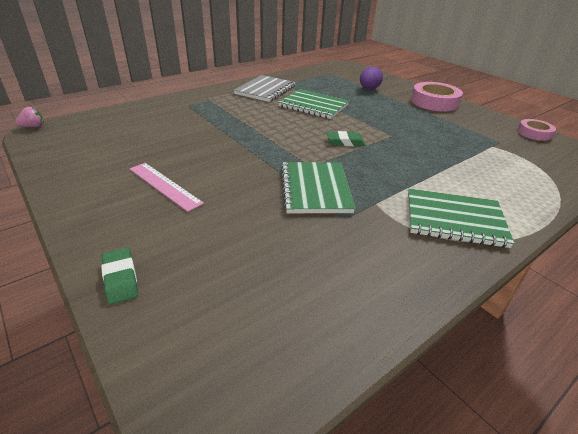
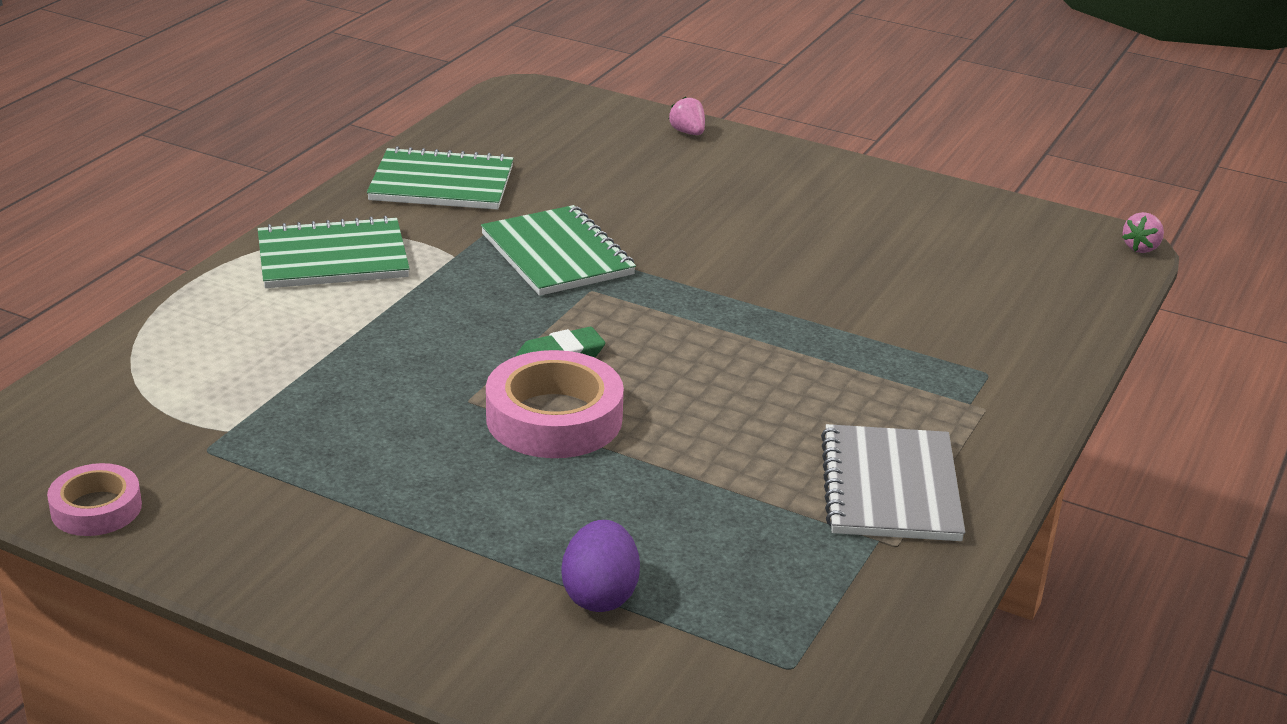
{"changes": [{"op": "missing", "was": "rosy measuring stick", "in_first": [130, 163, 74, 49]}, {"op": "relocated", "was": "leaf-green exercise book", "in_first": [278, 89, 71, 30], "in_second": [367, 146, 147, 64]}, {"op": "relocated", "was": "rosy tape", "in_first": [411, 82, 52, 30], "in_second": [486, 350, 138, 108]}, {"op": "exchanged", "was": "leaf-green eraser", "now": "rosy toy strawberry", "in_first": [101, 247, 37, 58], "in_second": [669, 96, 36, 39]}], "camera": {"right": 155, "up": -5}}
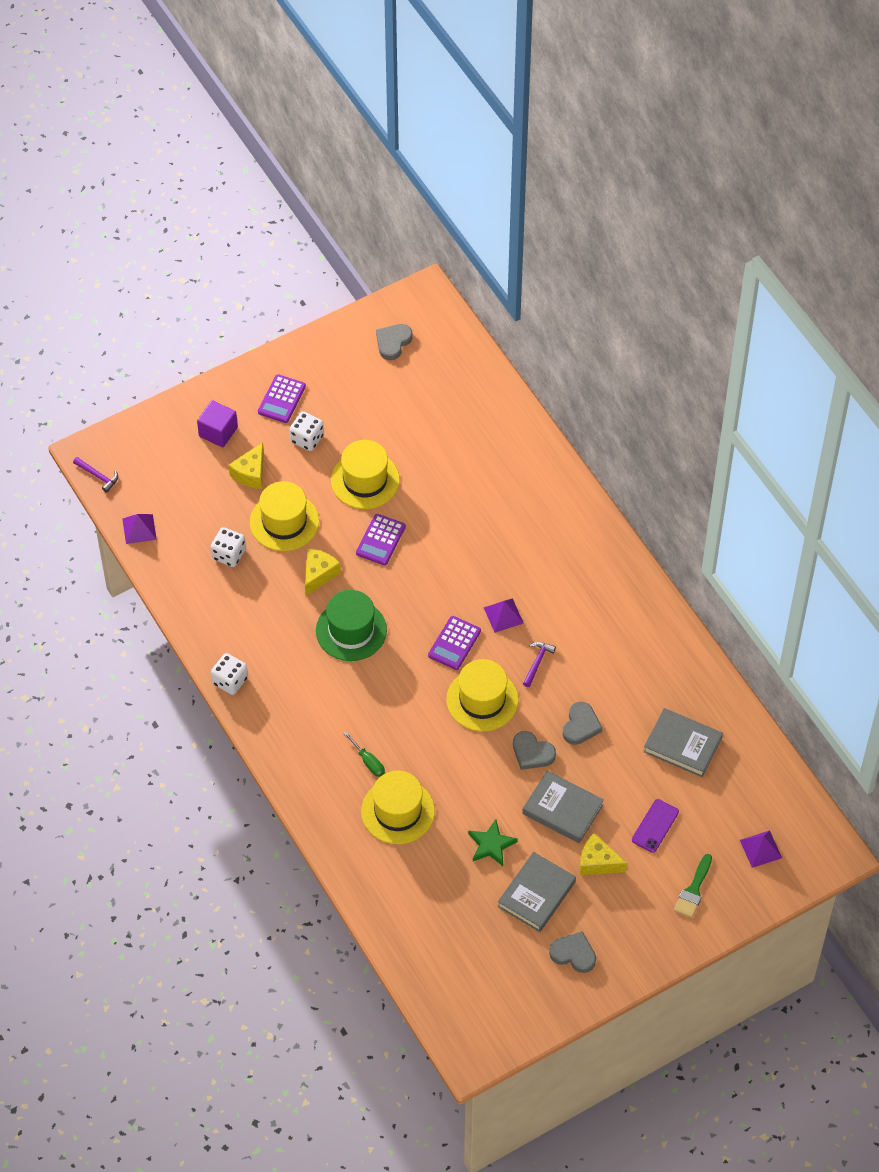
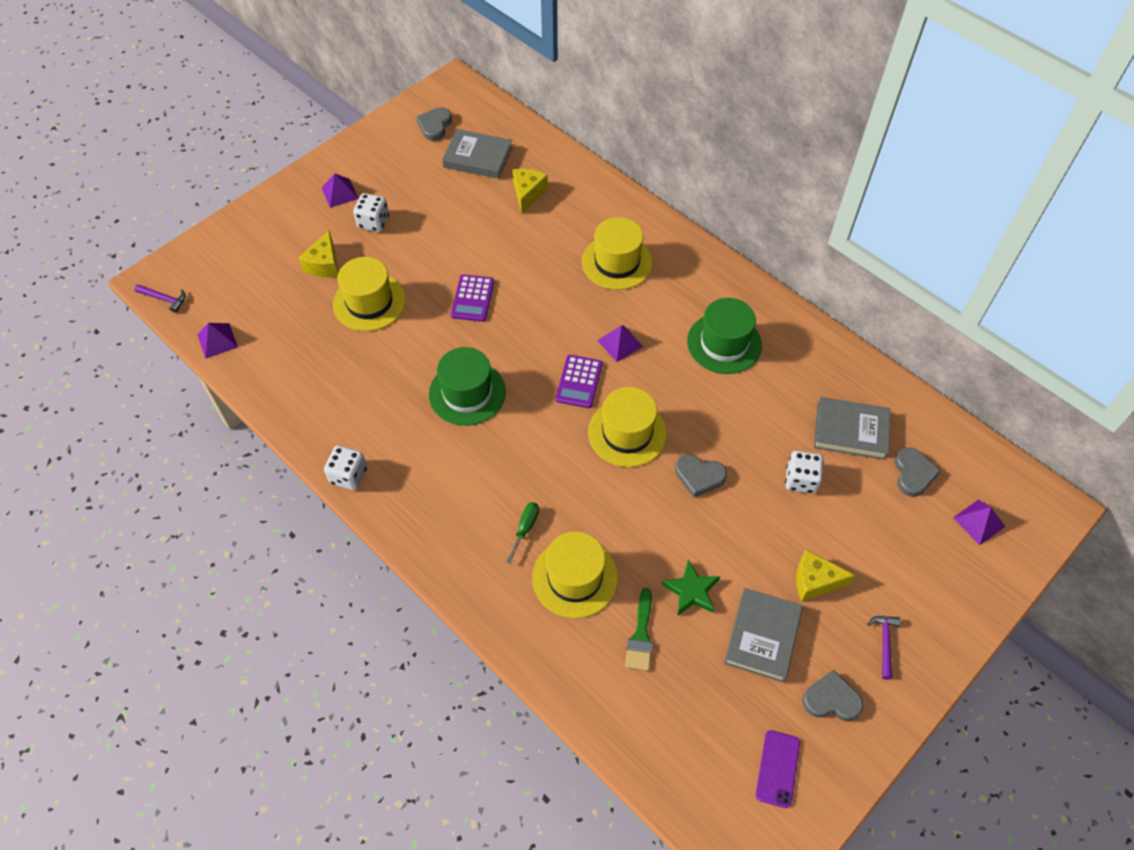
{"changes": [{"op": "missing", "was": "royal purple cube", "in_first": [197, 400, 41, 47]}, {"op": "appeared", "now": "leaf-green tall hat", "in_second": [687, 298, 75, 76]}, {"op": "relocated", "was": "white die", "in_first": [211, 527, 35, 40], "in_second": [785, 451, 39, 43]}, {"op": "relocated", "was": "golden cheese wedge", "in_first": [305, 549, 36, 47], "in_second": [513, 169, 35, 44]}, {"op": "relocated", "was": "golden tall hat", "in_first": [331, 440, 69, 69], "in_second": [582, 217, 71, 73]}, {"op": "relocated", "was": "grey hardback", "in_first": [522, 771, 82, 72], "in_second": [442, 129, 70, 50]}, {"op": "relocated", "was": "royal purple hammer", "in_first": [523, 642, 33, 45], "in_second": [867, 616, 34, 64]}, {"op": "relocated", "was": "grey heart shape", "in_first": [563, 701, 39, 44], "in_second": [895, 447, 46, 50]}, {"op": "relocated", "was": "royal purple phone", "in_first": [632, 799, 47, 54], "in_second": [756, 730, 44, 78]}, {"op": "relocated", "was": "leaf-green paintbrush", "in_first": [674, 854, 38, 64], "in_second": [625, 588, 28, 83]}, {"op": "exchanged", "was": "royal purple calculator", "now": "royal purple pyramid shape", "in_first": [258, 374, 48, 49], "in_second": [321, 173, 38, 35]}, {"op": "spun", "was": "leaf-green flat screwdriver", "in_first": [344, 732, 41, 45], "in_second": [506, 502, 33, 62], "clockwise": -105}], "camera": {"right": -15, "up": 0}}
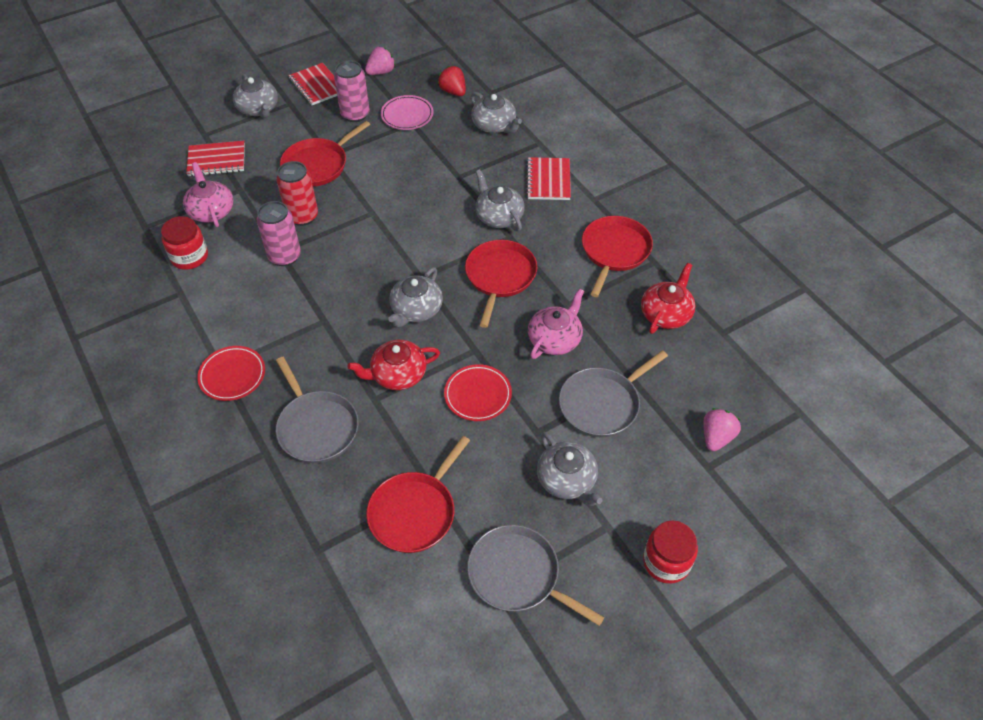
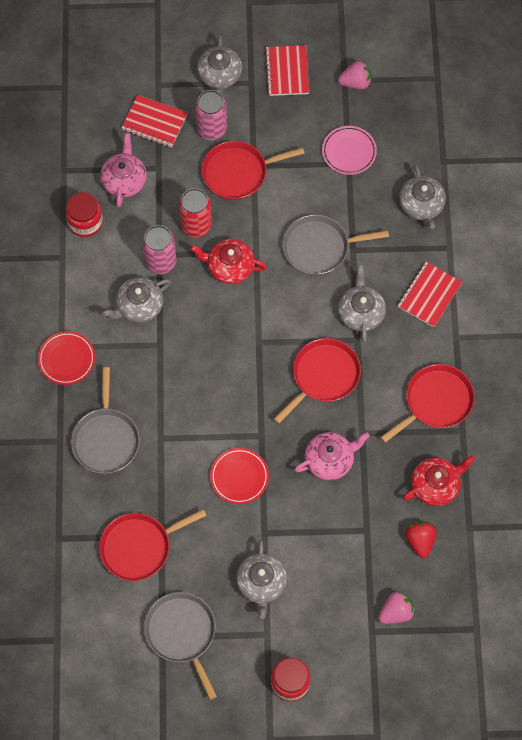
{"changes": [{"op": "relocated", "was": "rosy soda can", "in_first": [334, 60, 36, 62], "in_second": [195, 90, 32, 50]}, {"op": "relocated", "was": "crimson china teapot", "in_first": [347, 340, 93, 50], "in_second": [190, 239, 77, 45]}, {"op": "relocated", "was": "grey china teapot", "in_first": [388, 267, 55, 61], "in_second": [102, 277, 69, 46]}, {"op": "relocated", "was": "crimson toy strawberry", "in_first": [438, 66, 28, 30], "in_second": [405, 521, 32, 37]}, {"op": "relocated", "was": "grey frying pan", "in_first": [559, 350, 109, 87], "in_second": [283, 214, 106, 61]}], "camera": {"right": 30, "up": 15}}
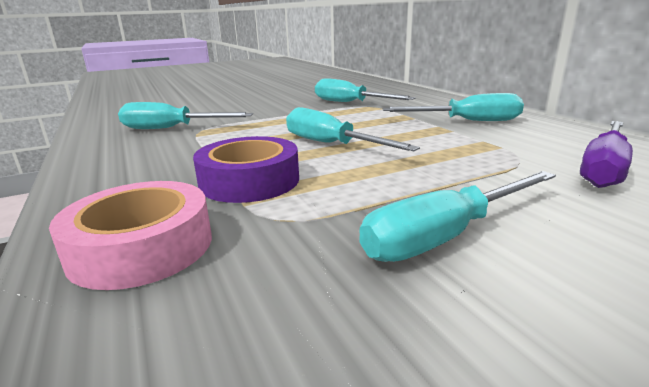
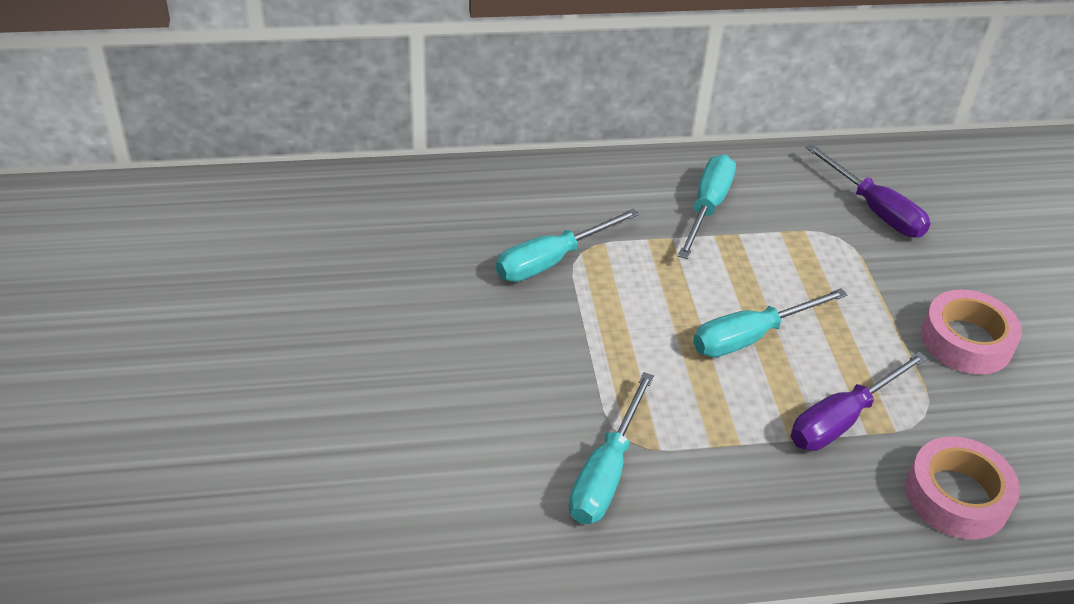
{"changes": [{"op": "exchanged", "was": "royal purple tape", "now": "royal purple flat screwdriver", "in_first": [193, 136, 106, 67], "in_second": [791, 352, 136, 99]}, {"op": "exchanged", "was": "teal flat screwdriver", "now": "rosy tape", "in_first": [359, 171, 197, 91], "in_second": [921, 290, 101, 85]}], "camera": {"right": -75, "up": 20}}
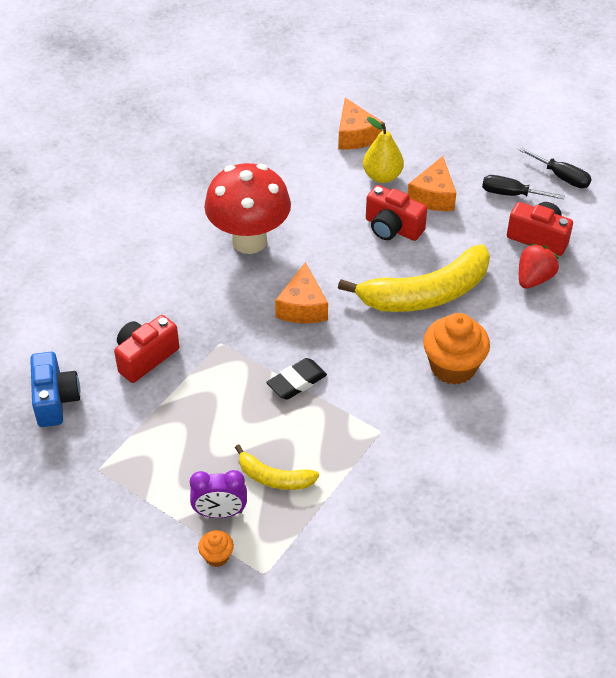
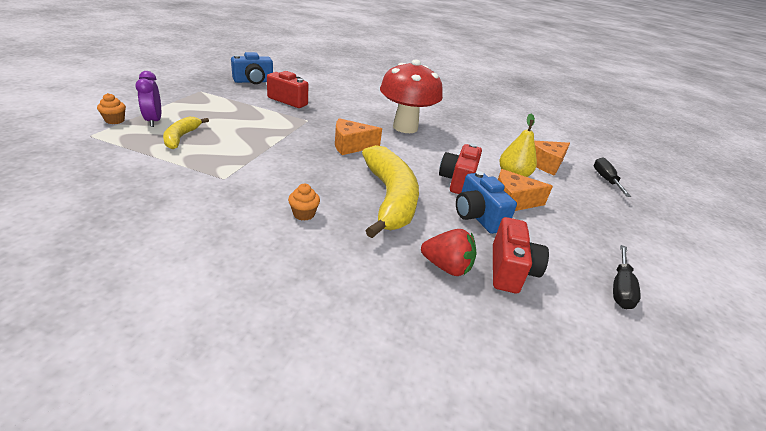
{"changes": [{"op": "missing", "was": "black eraser", "in_first": [266, 358, 61, 42]}, {"op": "appeared", "now": "royal blue compact camera", "in_second": [456, 171, 61, 63]}, {"op": "relocated", "was": "black flat screwdriver", "in_first": [482, 175, 83, 24], "in_second": [594, 157, 38, 40]}, {"op": "spun", "was": "golden toy banana", "in_first": [338, 244, 152, 68], "in_second": [362, 145, 57, 93], "clockwise": -150}, {"op": "size", "was": "orange-coloured fairy cake", "in_first": [423, 313, 67, 72], "in_second": [288, 184, 32, 37], "ratio": 0.48}], "camera": {"right": 70, "up": -15}}
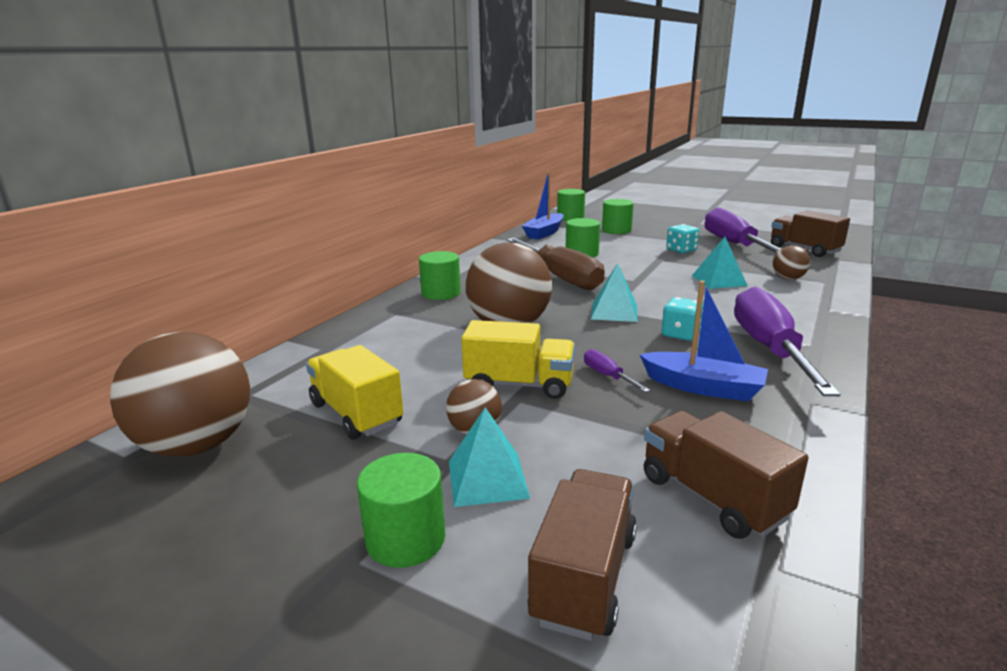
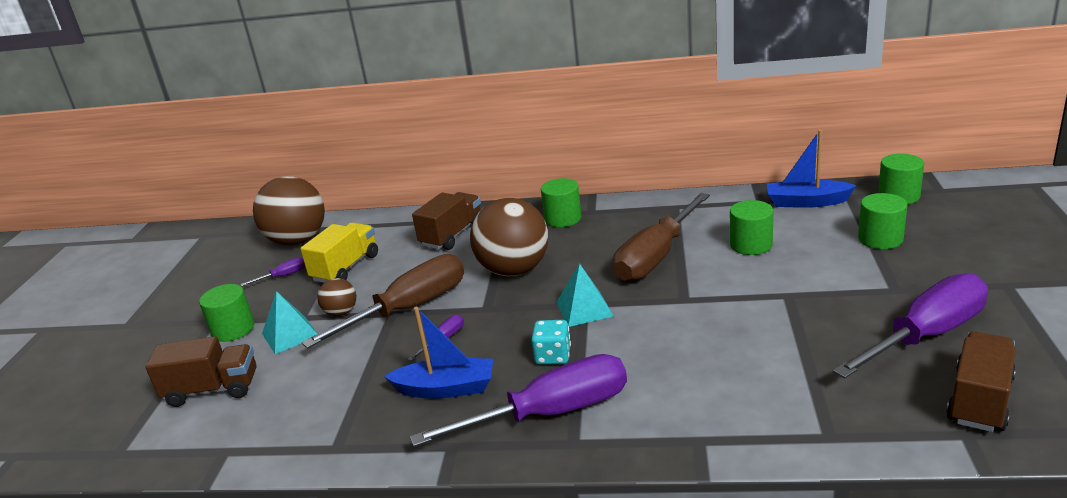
{"changes": [{"op": "missing", "was": "teal die", "in_first": [666, 224, 33, 29]}, {"op": "missing", "was": "teal pyramid shape", "in_first": [692, 237, 56, 52]}, {"op": "missing", "was": "brown play ball", "in_first": [773, 245, 37, 35]}, {"op": "appeared", "now": "royal purple flat screwdriver", "in_second": [240, 258, 65, 28]}, {"op": "relocated", "was": "brown truck", "in_first": [644, 411, 164, 128], "in_second": [412, 192, 69, 58]}, {"op": "exchanged", "was": "golden truck", "now": "brown flat screwdriver", "in_first": [461, 320, 114, 79], "in_second": [301, 254, 163, 95]}, {"op": "spun", "was": "royal blue toy boat", "in_first": [639, 281, 129, 120], "in_second": [384, 307, 109, 92], "clockwise": -90}], "camera": {"right": 70, "up": 5}}
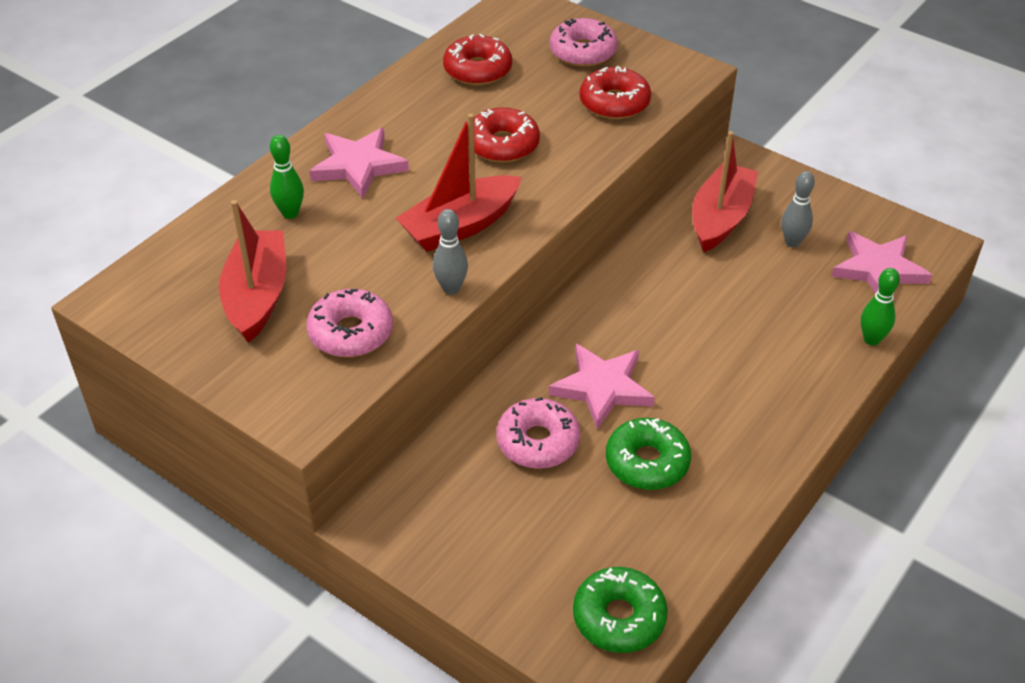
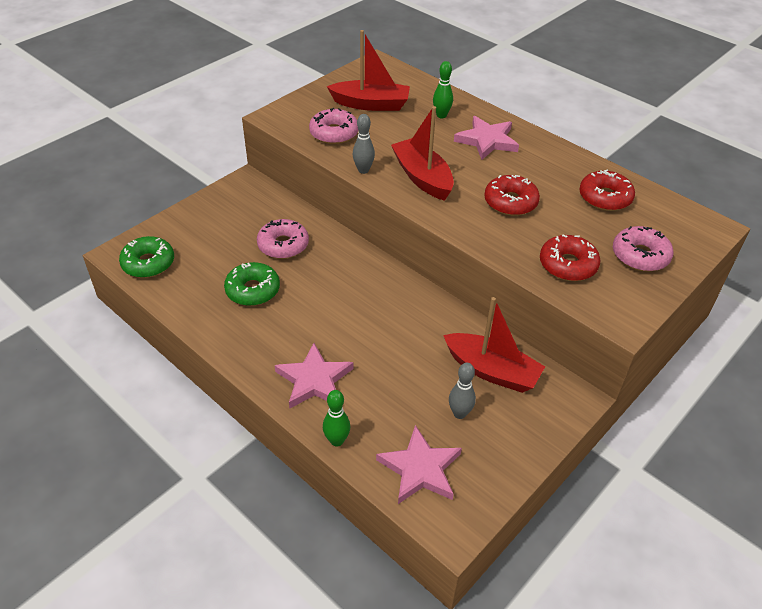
{"changes": [{"op": "relocated", "was": "rosy star", "in_first": [549, 344, 106, 86], "in_second": [275, 343, 78, 65]}], "camera": {"right": 95, "up": 0}}
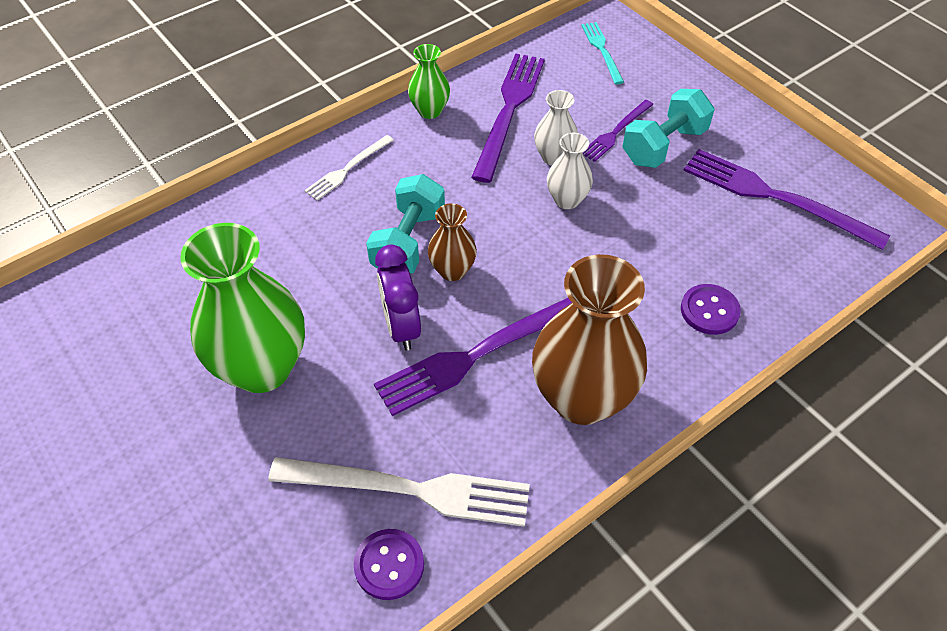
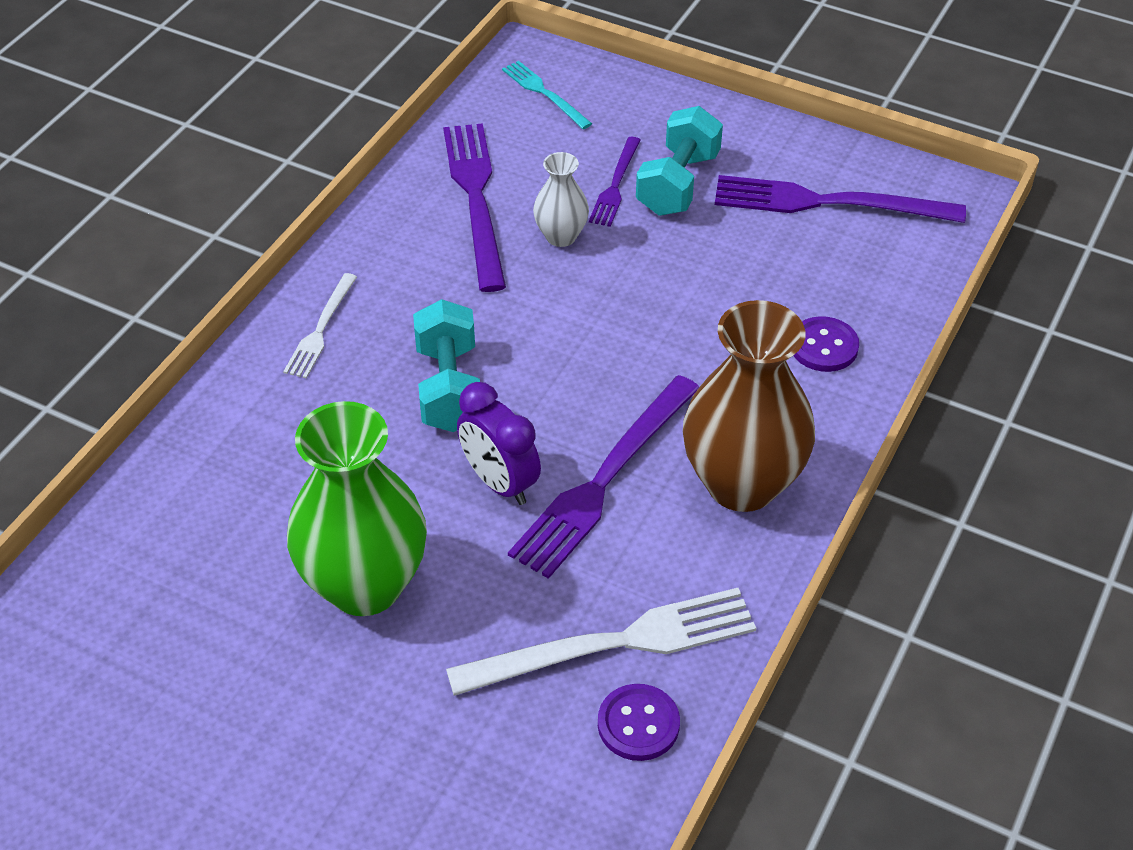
{"changes": [{"op": "missing", "was": "leaf-green flower vase", "in_first": [408, 44, 42, 75]}, {"op": "missing", "was": "brown flower vase", "in_first": [428, 203, 49, 78]}, {"op": "missing", "was": "white flower vase", "in_first": [547, 133, 46, 76]}], "camera": {"right": -25, "up": -5}}
